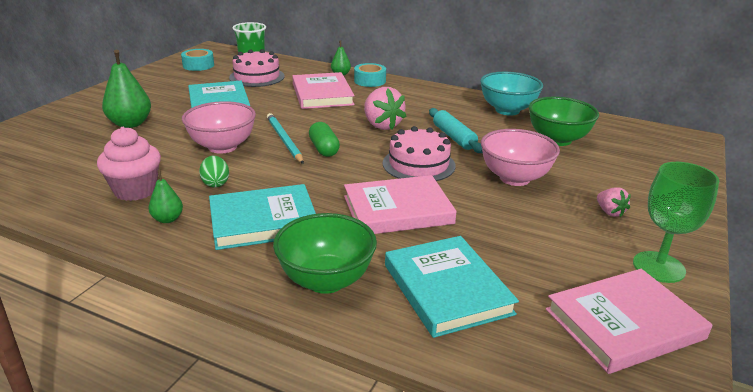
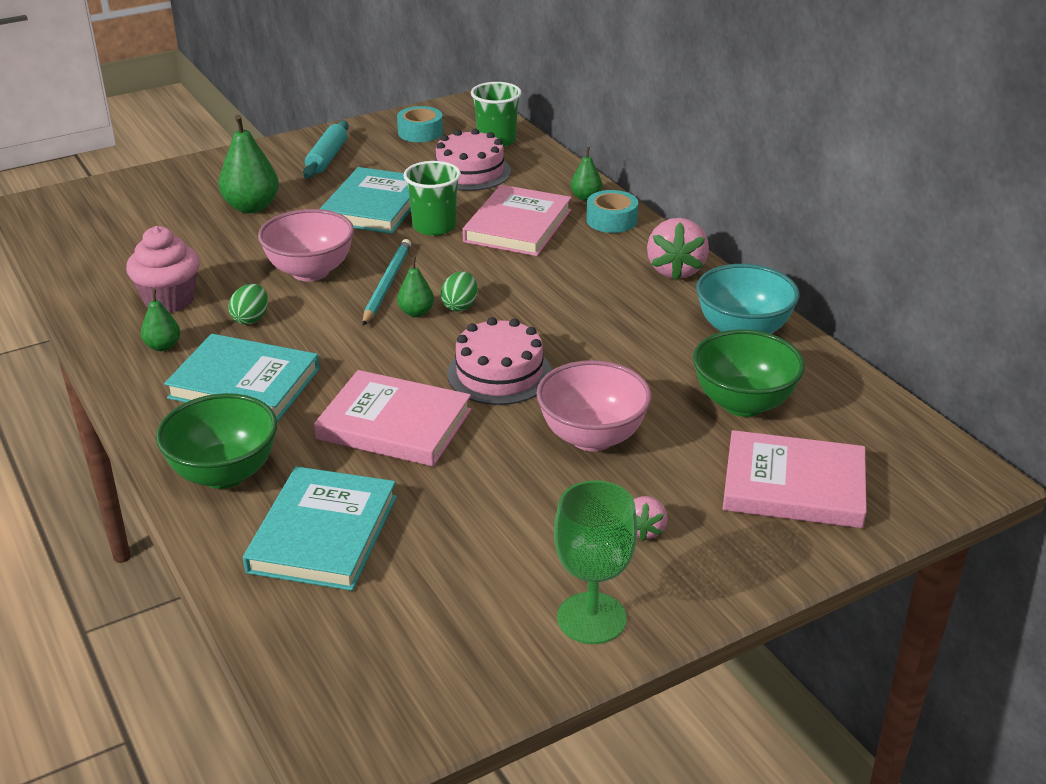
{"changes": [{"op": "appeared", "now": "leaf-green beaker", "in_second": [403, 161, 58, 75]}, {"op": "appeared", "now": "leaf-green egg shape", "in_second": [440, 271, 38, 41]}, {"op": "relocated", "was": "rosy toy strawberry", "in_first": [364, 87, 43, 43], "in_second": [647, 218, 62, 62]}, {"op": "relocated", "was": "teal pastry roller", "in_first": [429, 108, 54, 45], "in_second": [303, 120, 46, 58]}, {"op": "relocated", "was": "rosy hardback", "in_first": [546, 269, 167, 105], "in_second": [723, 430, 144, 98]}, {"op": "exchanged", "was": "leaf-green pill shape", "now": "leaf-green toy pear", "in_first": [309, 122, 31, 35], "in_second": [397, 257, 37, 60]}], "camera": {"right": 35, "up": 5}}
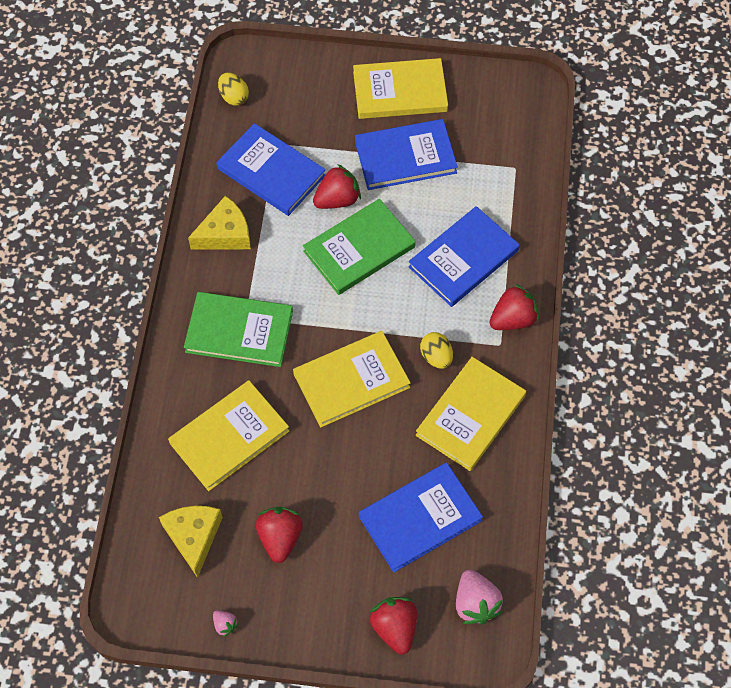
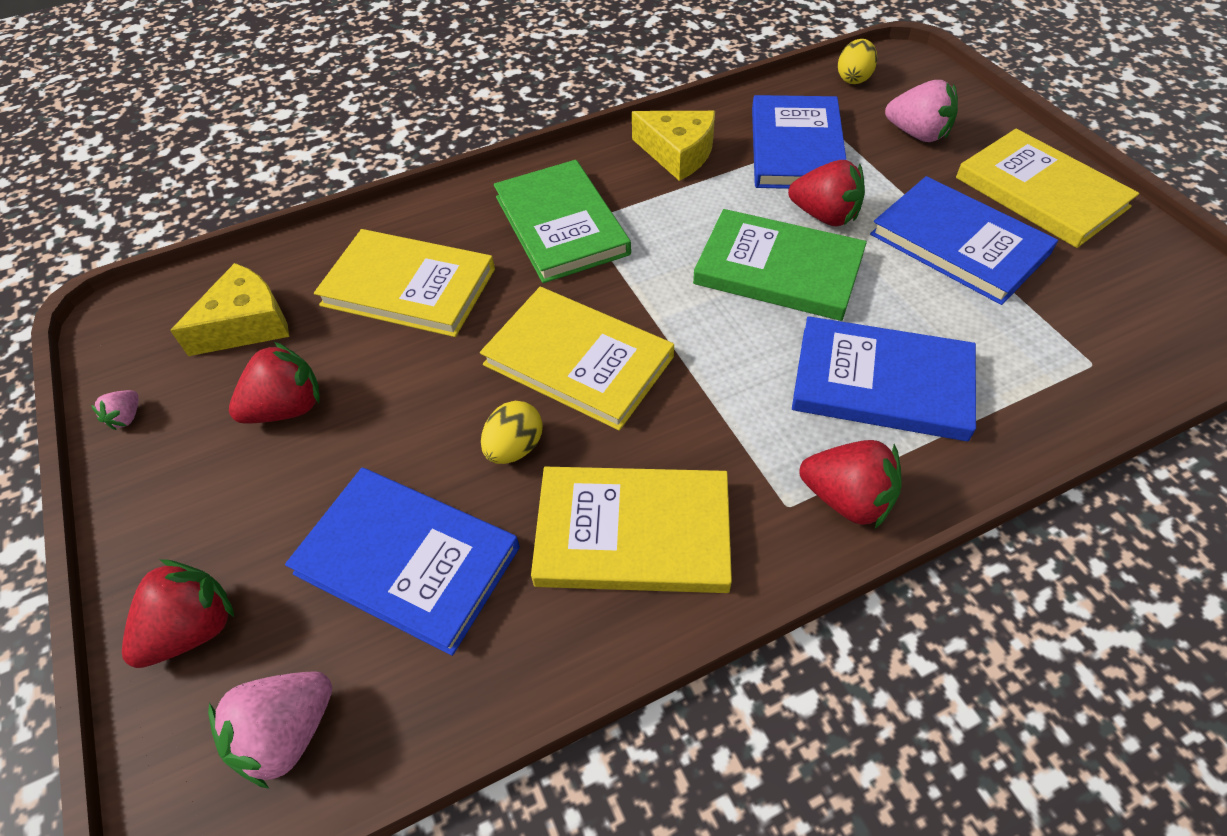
{"changes": [{"op": "appeared", "now": "rosy toy strawberry", "in_second": [885, 80, 73, 62]}, {"op": "relocated", "was": "golden egg shape", "in_first": [420, 332, 33, 37], "in_second": [481, 401, 62, 63]}], "camera": {"right": 60, "up": -10}}
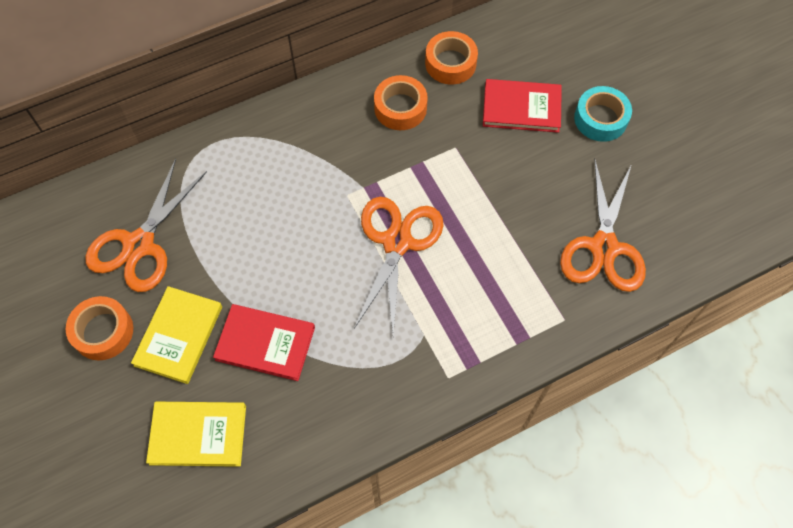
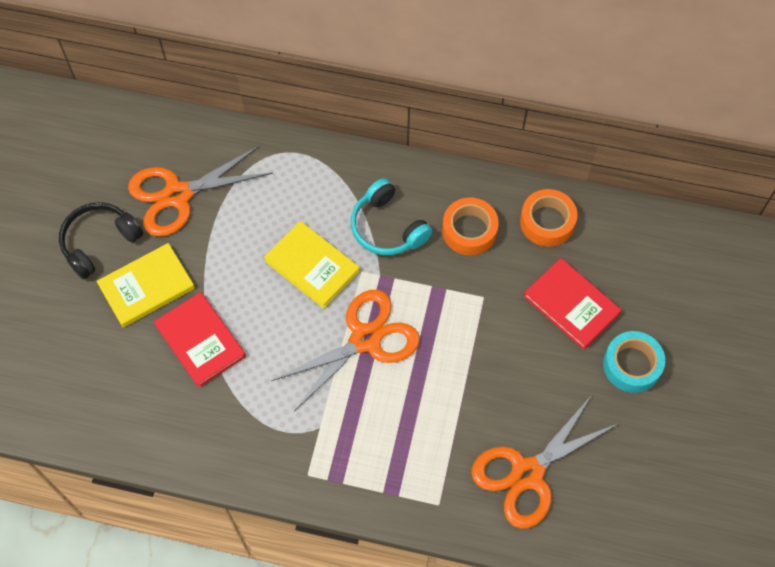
{"changes": [{"op": "appeared", "now": "teal headphones", "in_second": [351, 178, 81, 77]}, {"op": "relocated", "was": "golden hardback", "in_first": [146, 402, 100, 65], "in_second": [264, 221, 96, 88]}, {"op": "exchanged", "was": "orange-coloured tape", "now": "black headphones", "in_first": [66, 296, 67, 64], "in_second": [59, 202, 85, 77]}], "camera": {"right": 40, "up": 0}}
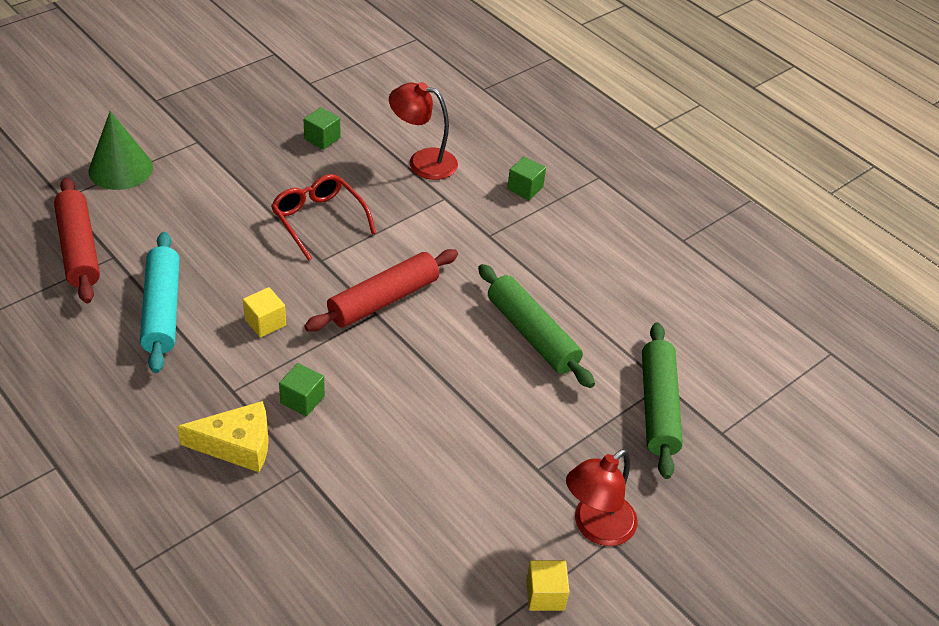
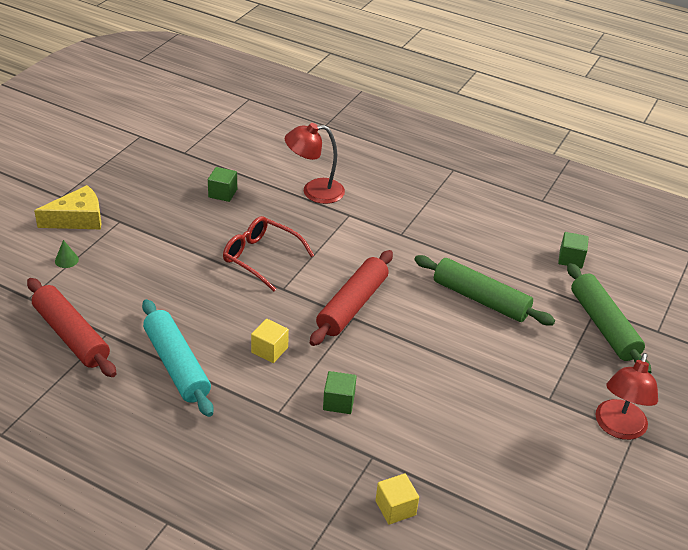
{"changes": [{"op": "relocated", "was": "golden cheese wedge", "in_first": [177, 401, 92, 71], "in_second": [34, 185, 67, 44]}, {"op": "relocated", "was": "leaf-green cube", "in_first": [507, 156, 39, 44], "in_second": [558, 232, 31, 36]}, {"op": "relocated", "was": "golden cube", "in_first": [526, 560, 44, 51], "in_second": [375, 473, 44, 52]}, {"op": "size", "was": "leaf-green cone shape", "in_first": [89, 111, 64, 79], "in_second": [55, 240, 24, 28], "ratio": 0.4}], "camera": {"right": -20, "up": -5}}
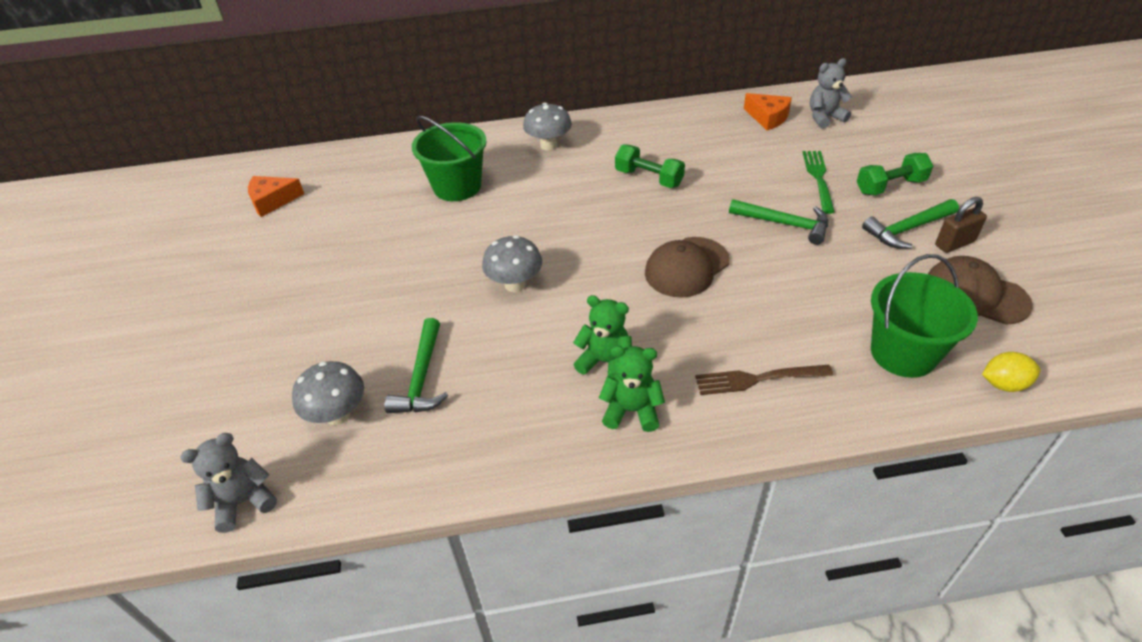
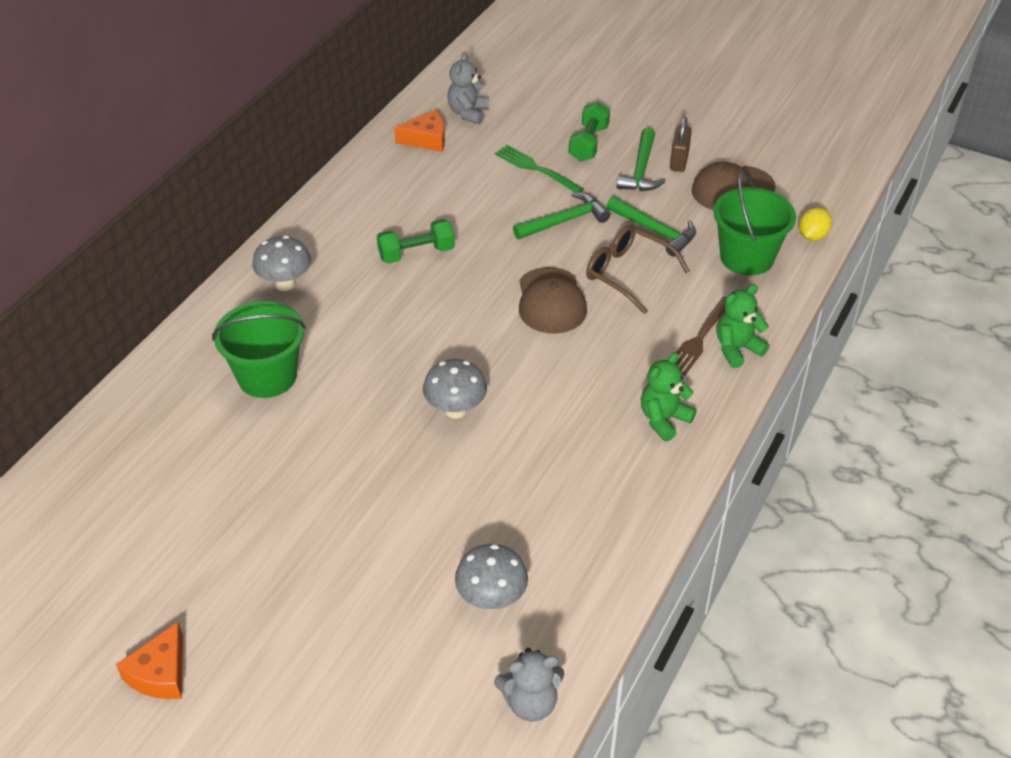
{"changes": [{"op": "appeared", "now": "brown spectacles", "in_second": [586, 225, 104, 89]}, {"op": "relocated", "was": "orange-coloured cheese wedge", "in_first": [248, 176, 56, 41], "in_second": [116, 622, 67, 77]}, {"op": "relocated", "was": "leaf-green hammer", "in_first": [384, 318, 64, 95], "in_second": [606, 196, 90, 61]}, {"op": "relocated", "was": "leaf-green teddy bear", "in_first": [573, 295, 59, 83], "in_second": [717, 284, 52, 84]}, {"op": "spun", "was": "grey teddy bear", "in_first": [180, 433, 97, 100], "in_second": [494, 648, 70, 73], "clockwise": -105}], "camera": {"right": -55, "up": 0}}
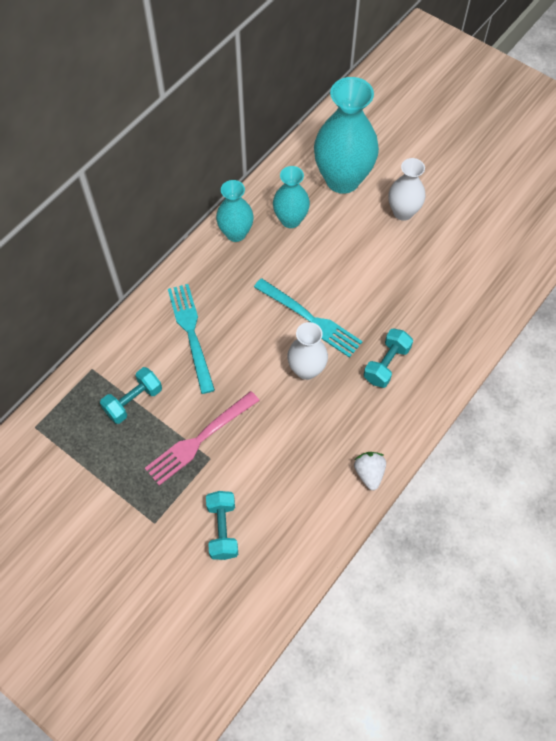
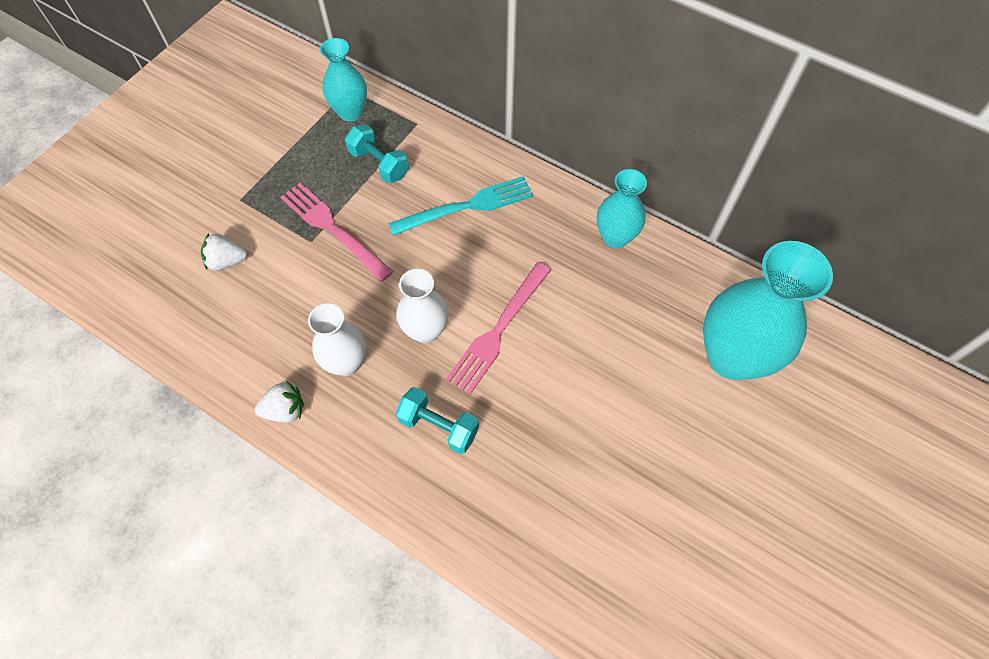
{"changes": [{"op": "relocated", "was": "teal flower vase", "in_first": [273, 166, 37, 62], "in_second": [320, 38, 47, 84]}, {"op": "relocated", "was": "white flower vase", "in_first": [388, 158, 38, 63], "in_second": [308, 303, 58, 73]}, {"op": "exchanged", "was": "teal free weight", "now": "white toy strawberry", "in_first": [206, 491, 32, 69], "in_second": [201, 233, 46, 38]}, {"op": "colour", "was": "teal dinner fork", "now": "rosy dinner fork", "in_first": [254, 278, 109, 80], "in_second": [446, 262, 105, 132]}], "camera": {"right": 85, "up": 0}}
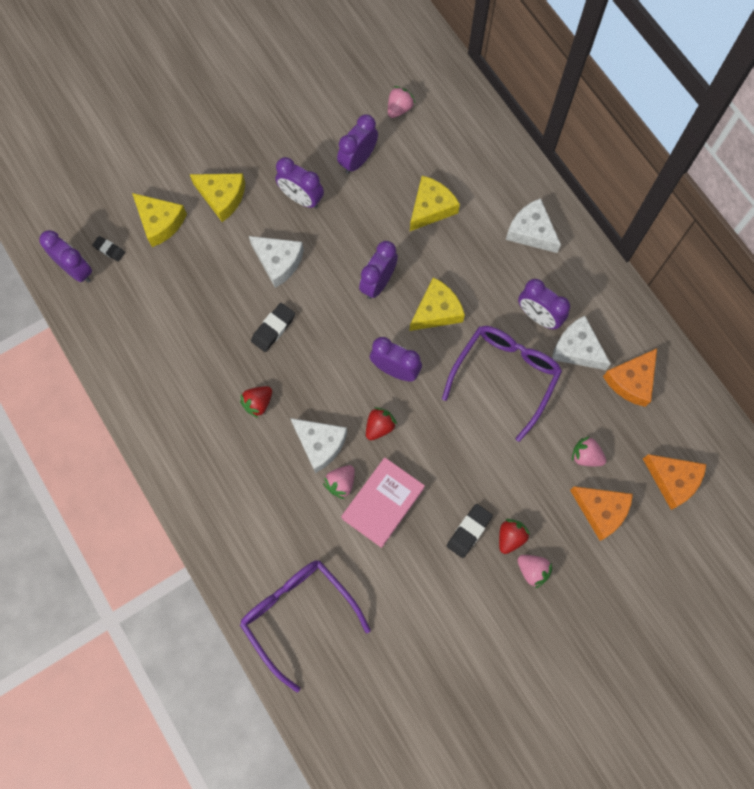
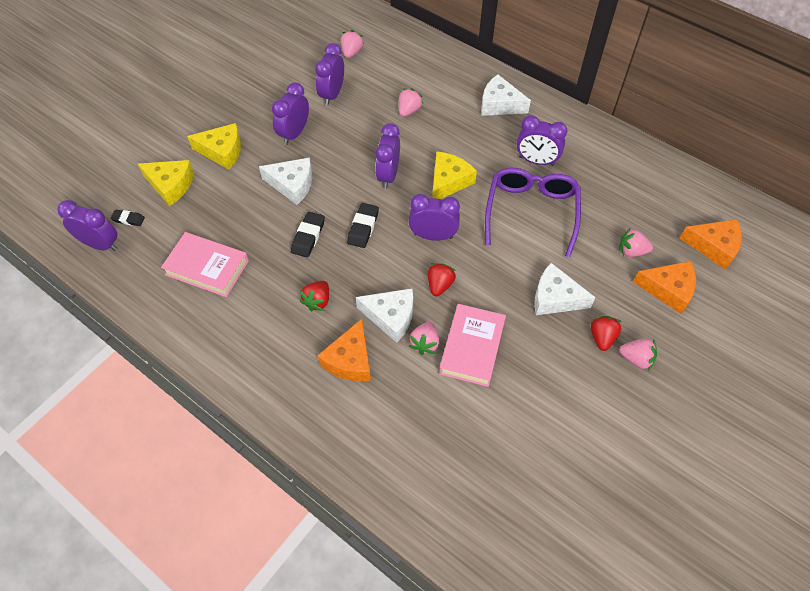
{"changes": [{"op": "missing", "was": "royal purple spectacles", "in_first": [240, 560, 131, 132]}, {"op": "appeared", "now": "rosy hardback", "in_second": [161, 232, 88, 65]}, {"op": "relocated", "was": "black eraser", "in_first": [447, 504, 46, 54], "in_second": [347, 203, 32, 45]}, {"op": "relocated", "was": "white cheese wedge", "in_first": [552, 316, 59, 54], "in_second": [534, 263, 62, 52]}, {"op": "relocated", "was": "orange-coloured cheese wedge", "in_first": [603, 348, 54, 59], "in_second": [317, 319, 54, 62]}, {"op": "exchanged", "was": "golden cheese wedge", "now": "rosy toy strawberry", "in_first": [410, 176, 50, 55], "in_second": [399, 89, 25, 28]}, {"op": "spun", "was": "royal purple alarm clock", "in_first": [275, 157, 49, 51], "in_second": [272, 82, 37, 63], "clockwise": 105}], "camera": {"right": -20, "up": -15}}
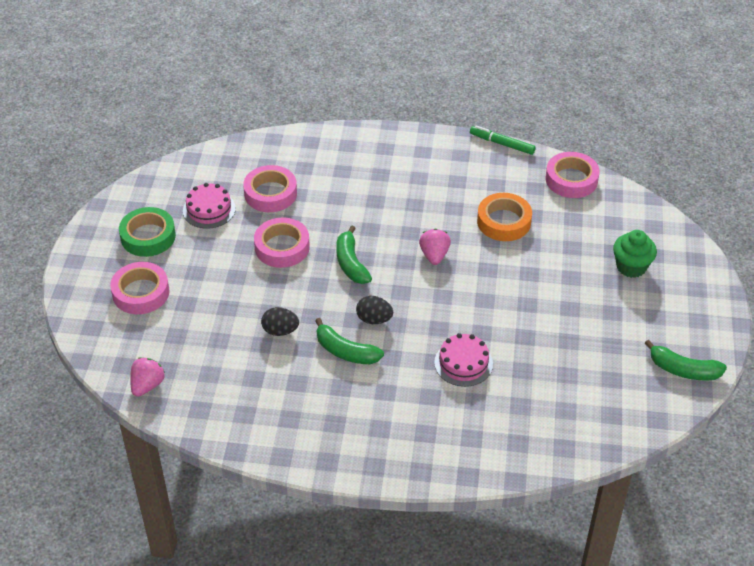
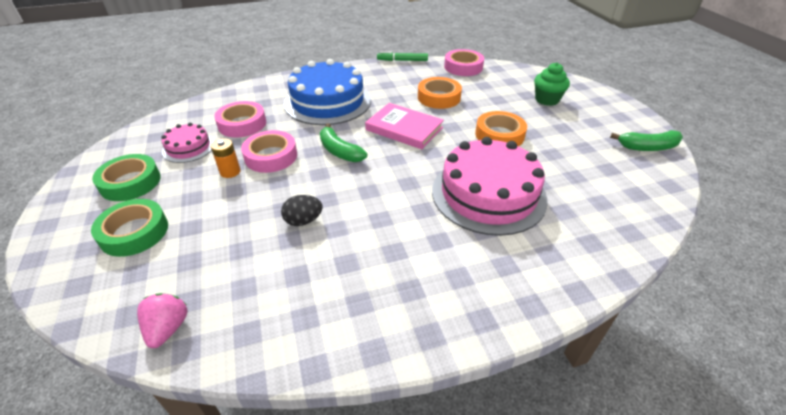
{"changes": [{"op": "missing", "was": "leaf-green toy banana", "in_first": [315, 318, 69, 46]}, {"op": "missing", "was": "black egg shape", "in_first": [356, 296, 37, 28]}, {"op": "appeared", "now": "orange-coloured battery", "in_second": [211, 138, 30, 40]}, {"op": "appeared", "now": "royal blue gateau", "in_second": [284, 59, 87, 66]}, {"op": "appeared", "now": "orange-coloured tape", "in_second": [475, 111, 52, 35]}, {"op": "exchanged", "was": "rosy toy strawberry", "now": "rosy hardback", "in_first": [419, 229, 32, 36], "in_second": [365, 103, 79, 46]}, {"op": "colour", "was": "rosy tape", "now": "leaf-green tape", "in_first": [110, 262, 60, 52], "in_second": [91, 199, 77, 58]}, {"op": "size", "was": "rosy gateau", "in_first": [434, 333, 59, 54], "in_second": [432, 137, 116, 99], "ratio": 2.0}], "camera": {"right": -25, "up": -5}}
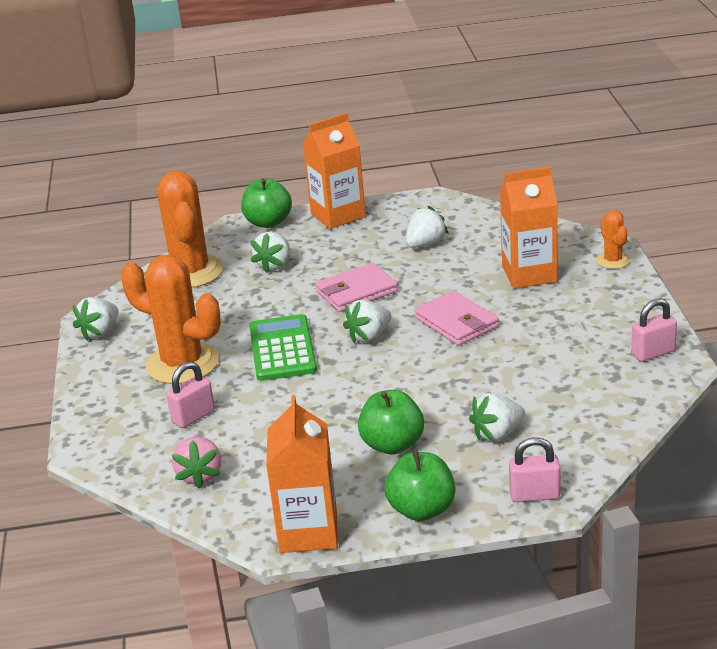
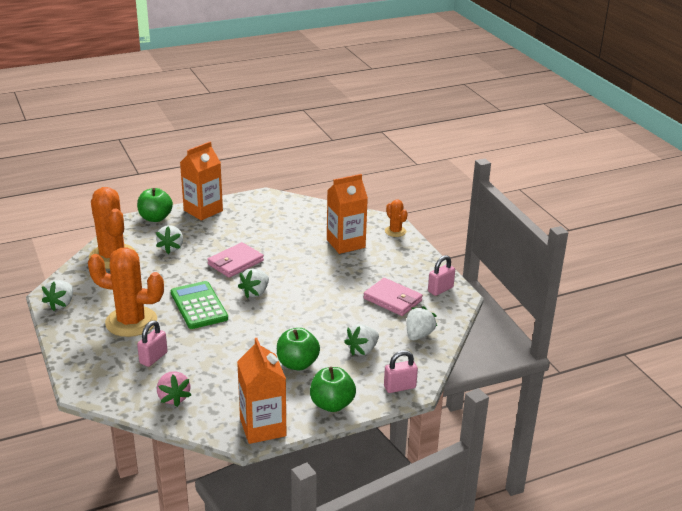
{"changes": [{"op": "relocated", "was": "white toy strawberry", "in_first": [405, 206, 44, 42], "in_second": [407, 306, 30, 34]}, {"op": "relocated", "was": "rosy card wallet", "in_first": [414, 291, 85, 55], "in_second": [363, 278, 60, 38]}], "camera": {"right": -20, "up": 0}}
